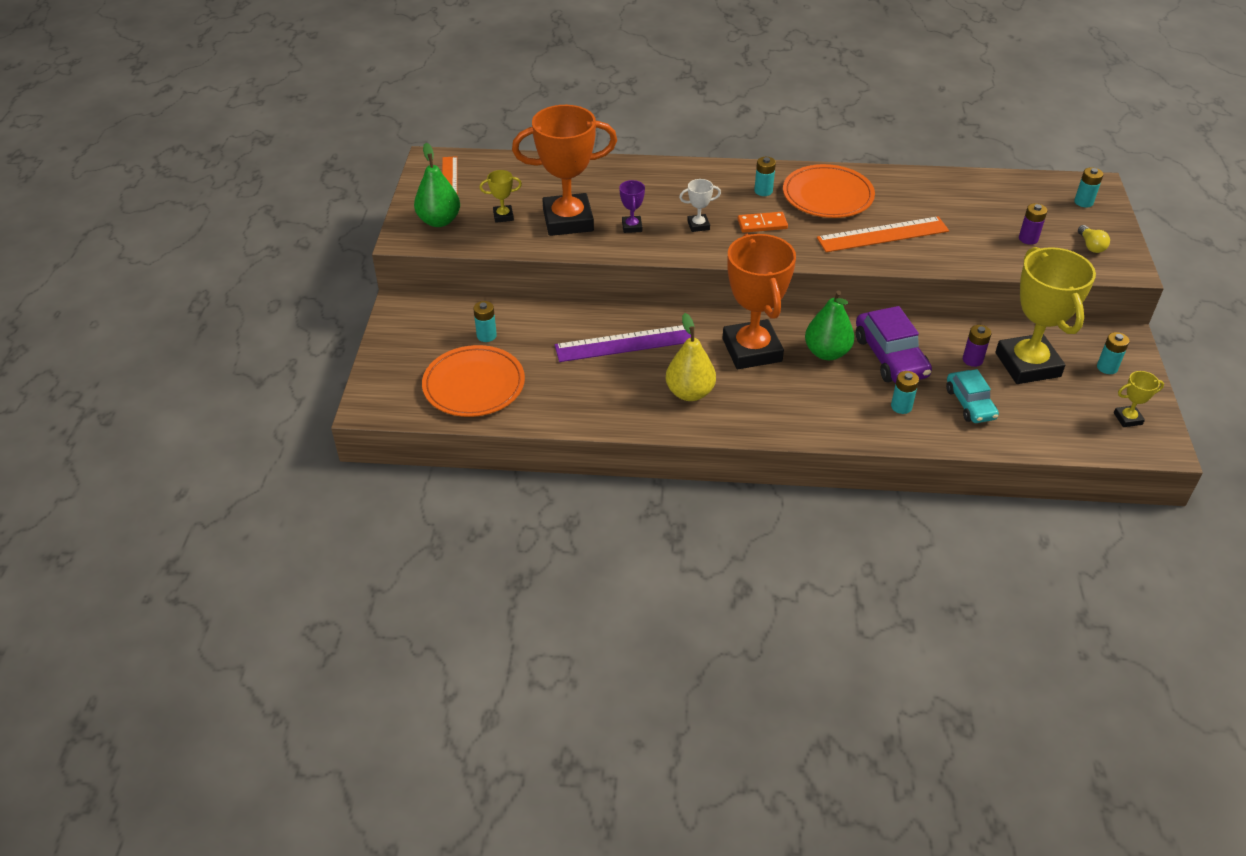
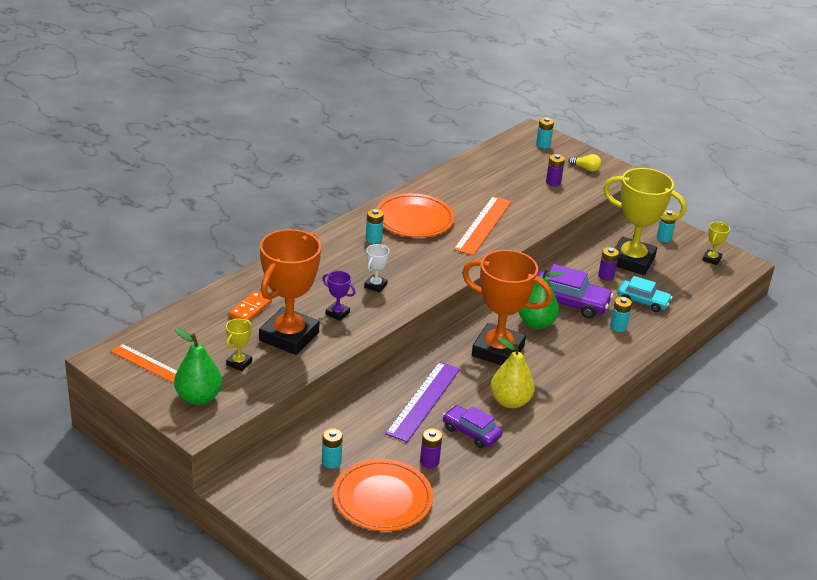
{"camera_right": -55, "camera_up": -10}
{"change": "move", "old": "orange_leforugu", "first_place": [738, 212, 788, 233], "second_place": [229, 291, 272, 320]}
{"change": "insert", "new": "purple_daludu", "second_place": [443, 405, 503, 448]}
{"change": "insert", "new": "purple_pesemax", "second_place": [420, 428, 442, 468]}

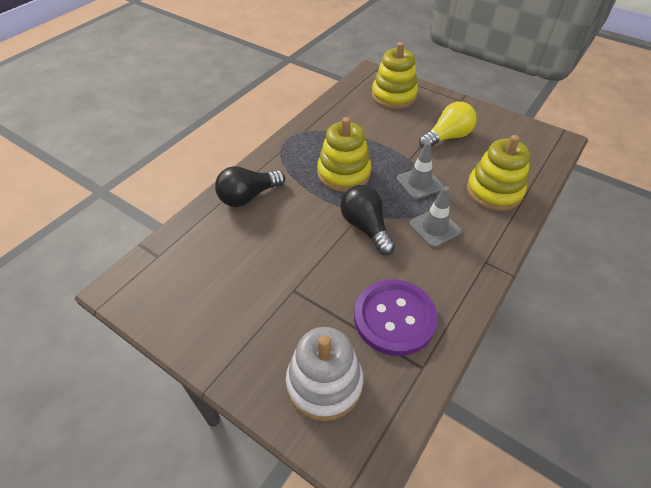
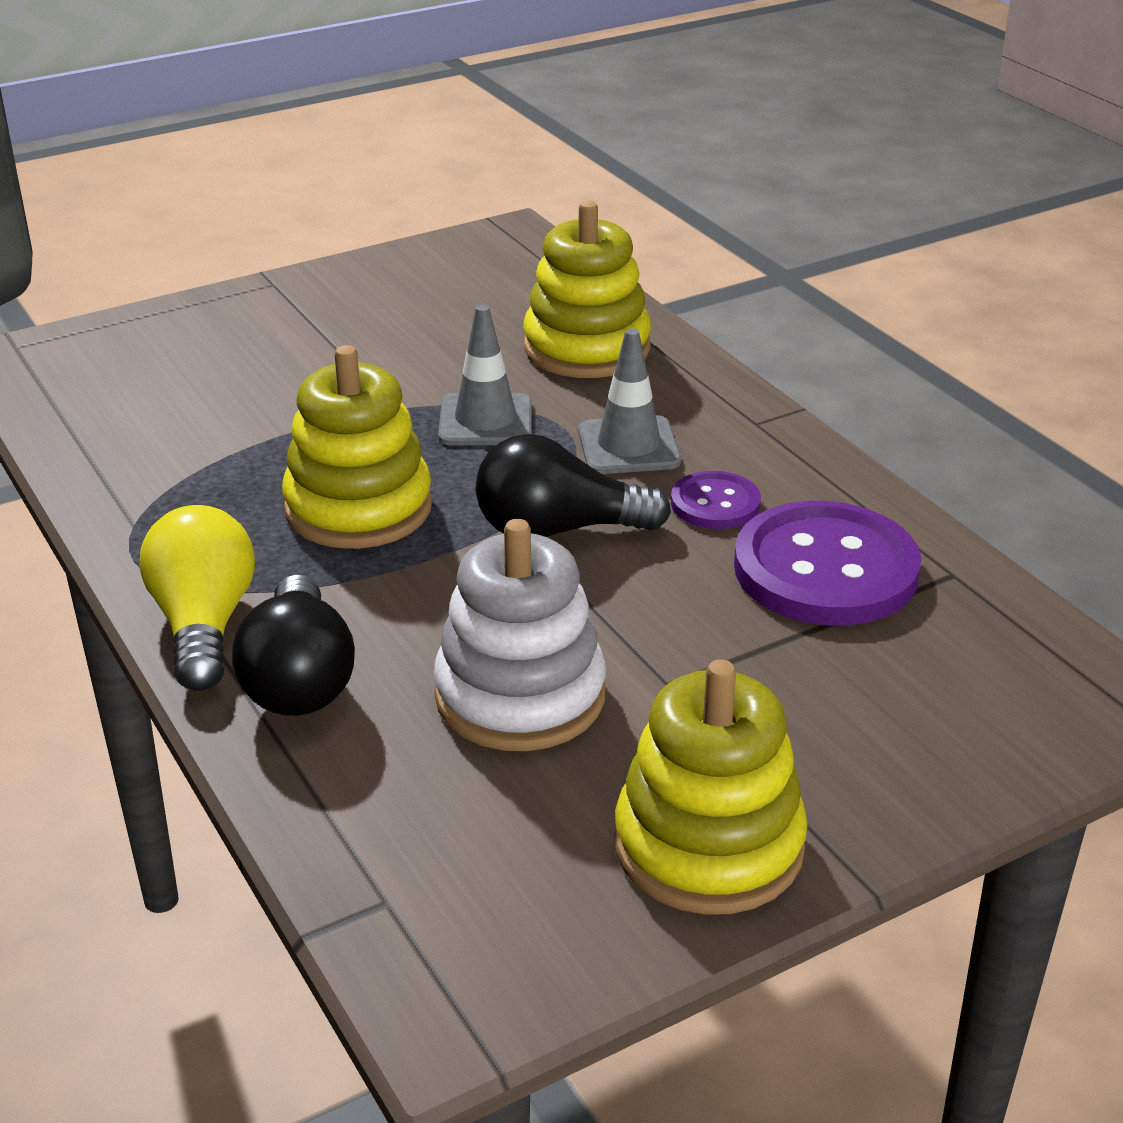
{"camera_right": -65, "camera_up": -15}
{"change": "move", "old": "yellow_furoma", "first_place": [372, 42, 418, 109], "second_place": [614, 659, 808, 915]}
{"change": "move", "old": "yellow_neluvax", "first_place": [419, 102, 477, 148], "second_place": [139, 505, 255, 691]}
{"change": "move", "old": "white_furoma", "first_place": [286, 327, 363, 421], "second_place": [433, 519, 606, 751]}
{"change": "insert", "new": "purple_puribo", "second_place": [671, 471, 761, 529]}

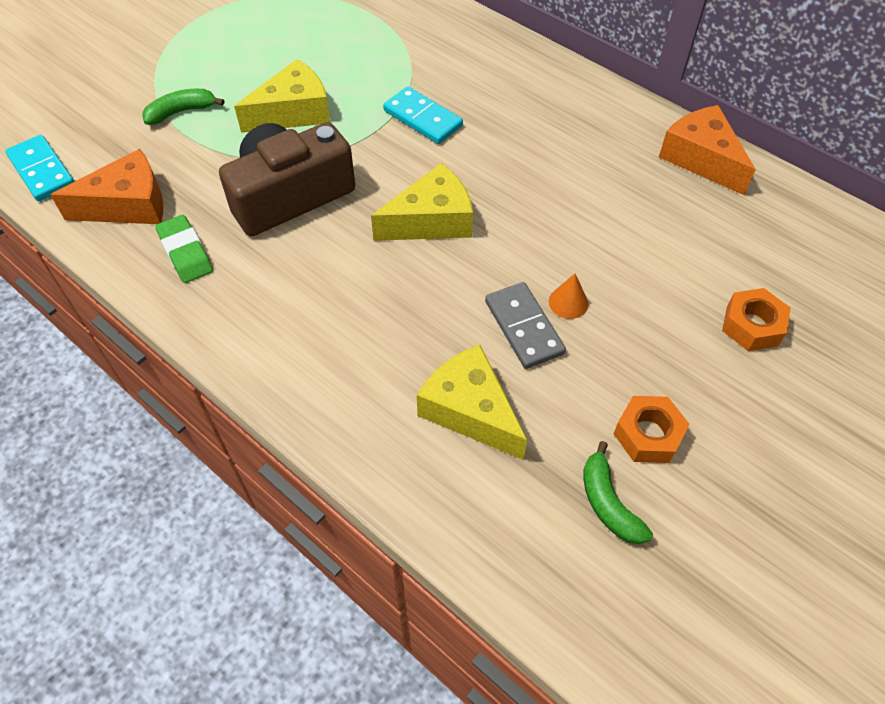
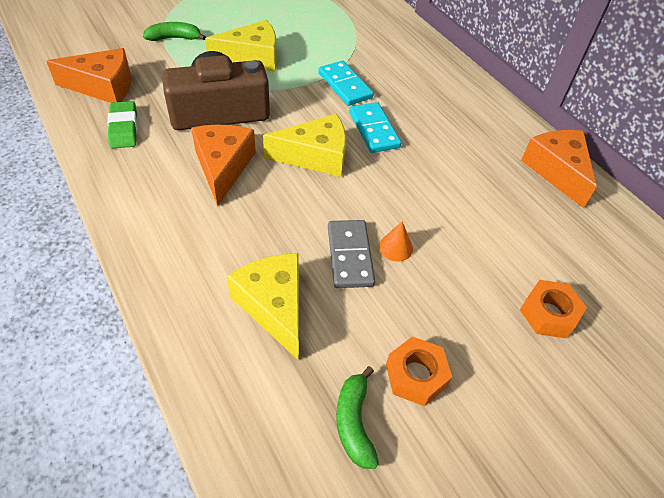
{"camera_right": 15, "camera_up": -5}
{"change": "move", "old": "turquoise_leforugu", "first_place": [5, 135, 75, 201], "second_place": [349, 102, 401, 153]}
{"change": "insert", "new": "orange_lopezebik", "second_place": [191, 125, 256, 206]}

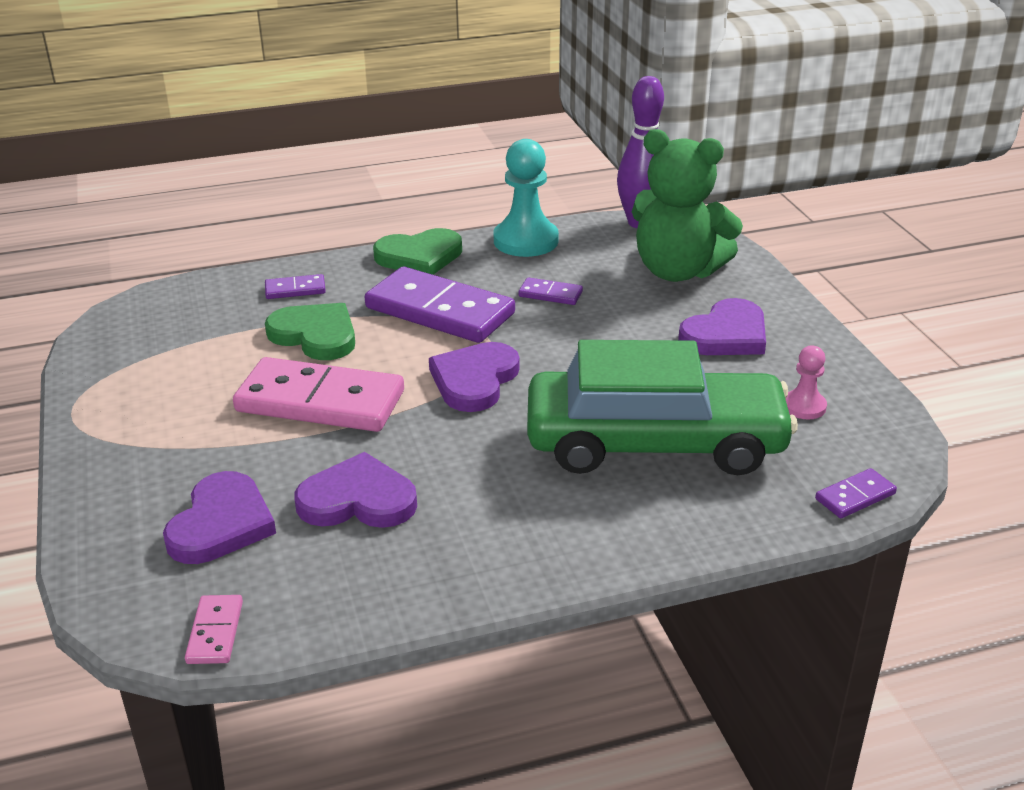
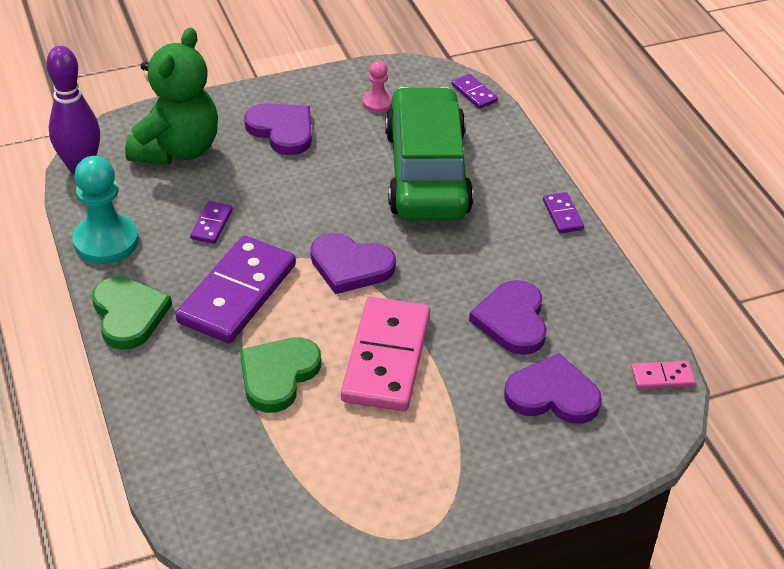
{"camera_right": -95, "camera_up": 10}
{"change": "move", "old": "purple_leforugu", "first_place": [265, 274, 326, 299], "second_place": [543, 192, 584, 233]}

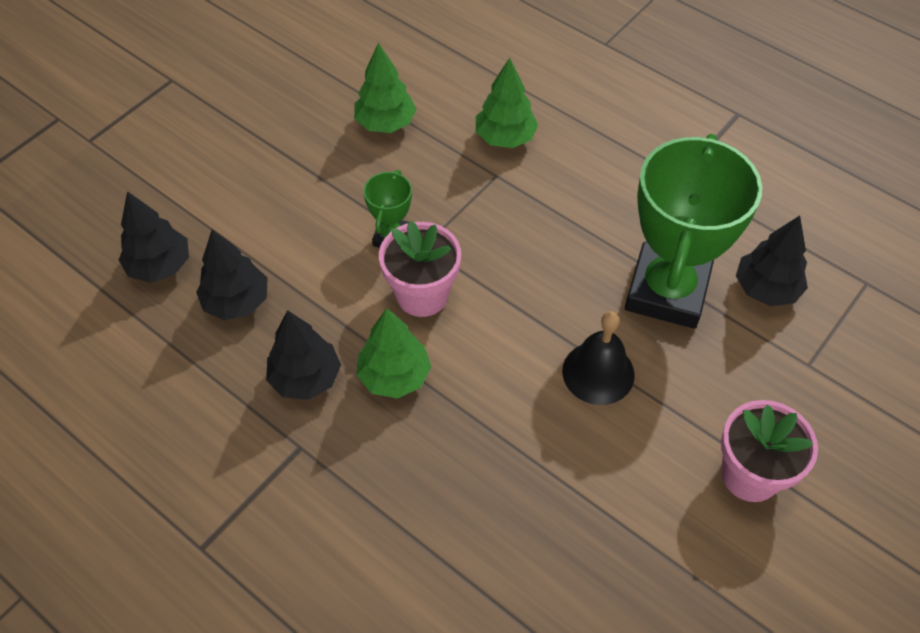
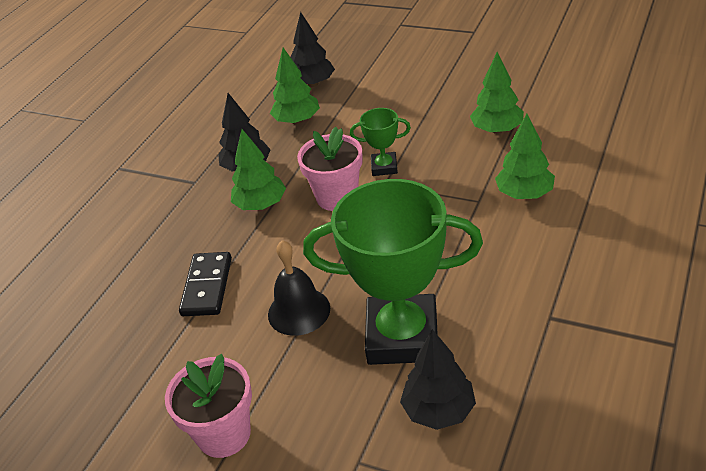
{"camera_right": 80, "camera_up": -15}
{"change": "recolor", "old": "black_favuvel", "new": "green_favuvel", "first_place": [196, 229, 267, 320], "second_place": [270, 48, 320, 124]}
{"change": "insert", "new": "black_leforugu", "second_place": [179, 252, 232, 316]}

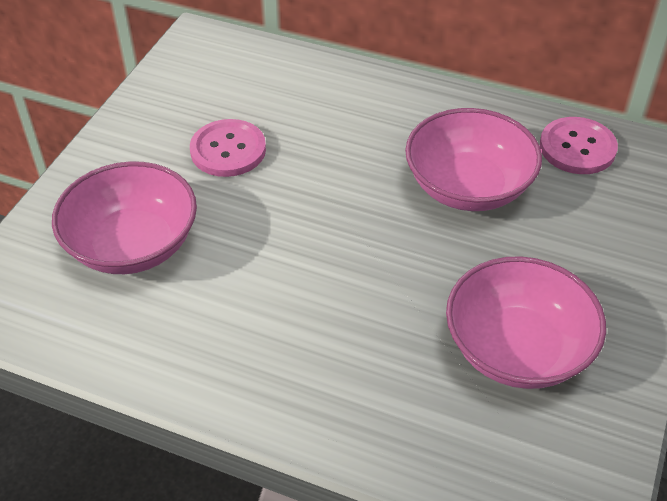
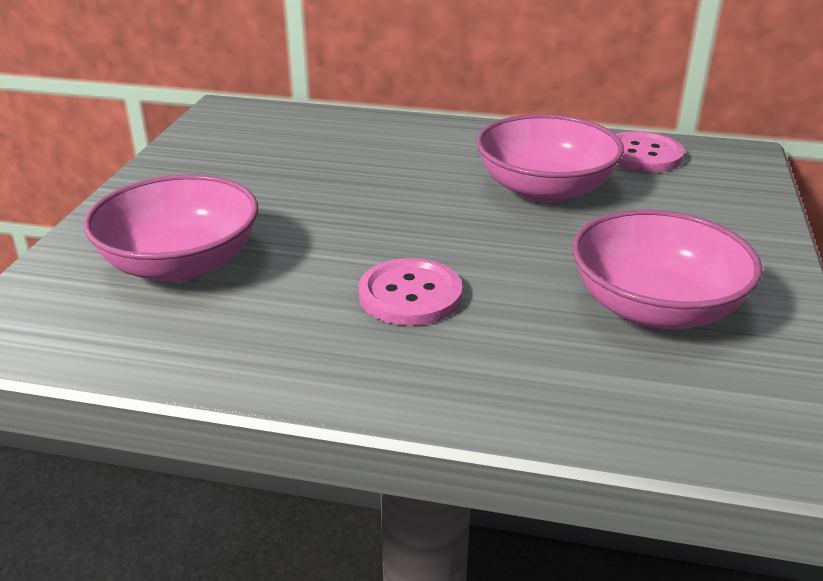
{"camera_right": -10, "camera_up": -15}
{"change": "move", "old": "pink_puribo", "first_place": [190, 119, 266, 177], "second_place": [359, 258, 462, 326]}

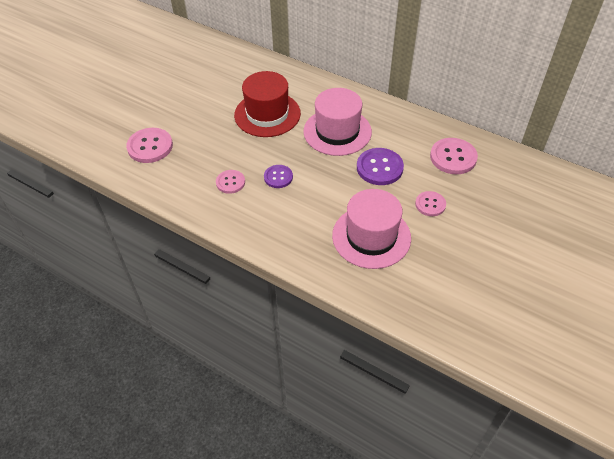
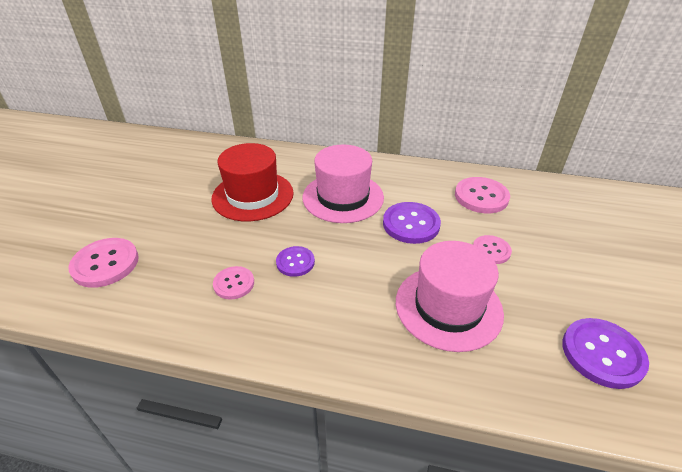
{"camera_right": -20, "camera_up": -10}
{"change": "insert", "new": "purple_puribo", "second_place": [562, 318, 649, 389]}

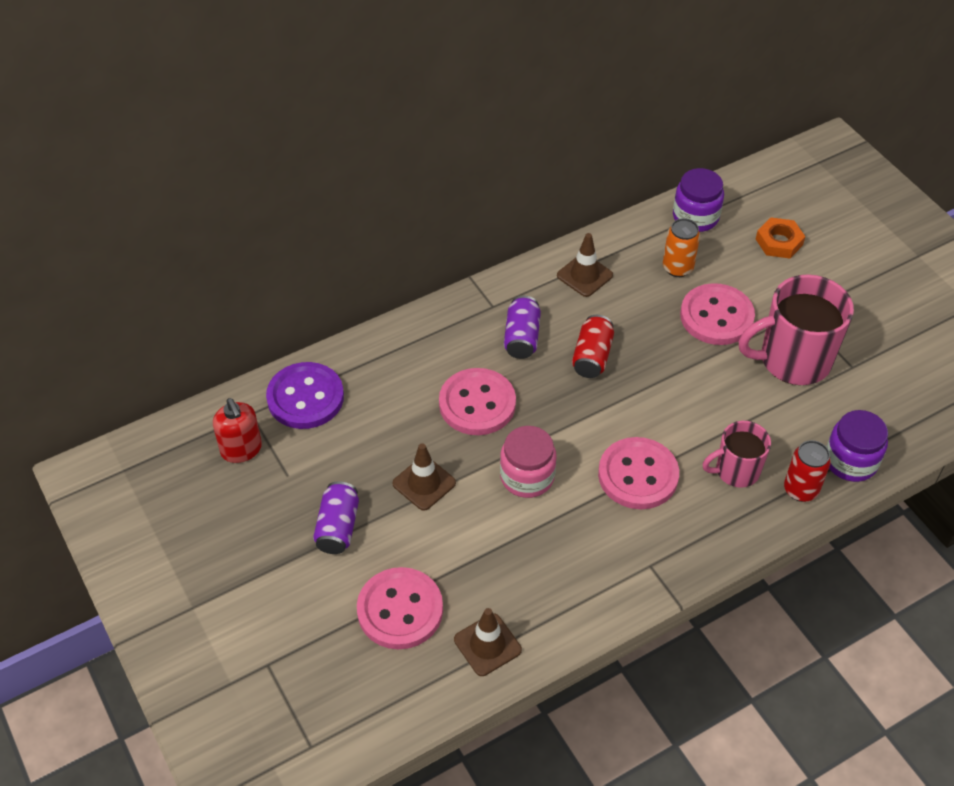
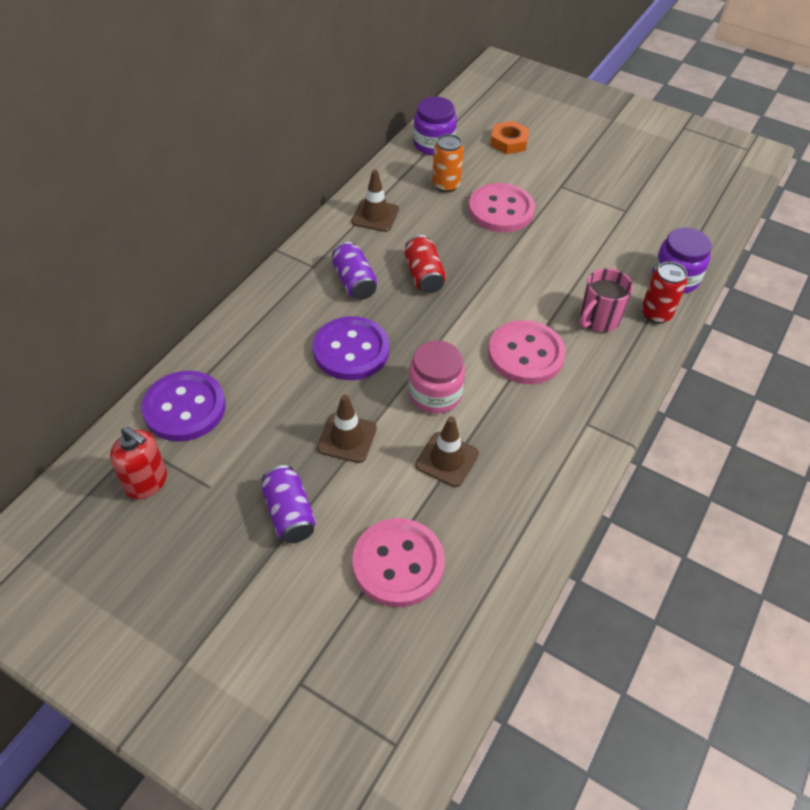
{"camera_right": -30, "camera_up": 0}
{"change": "delete", "old": "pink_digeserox", "first_place": [739, 274, 854, 385]}
{"change": "recolor", "old": "pink_puribo", "new": "purple_puribo", "first_place": [439, 368, 516, 435], "second_place": [313, 316, 389, 380]}
{"change": "move", "old": "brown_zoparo", "first_place": [454, 608, 522, 676], "second_place": [415, 417, 479, 487]}

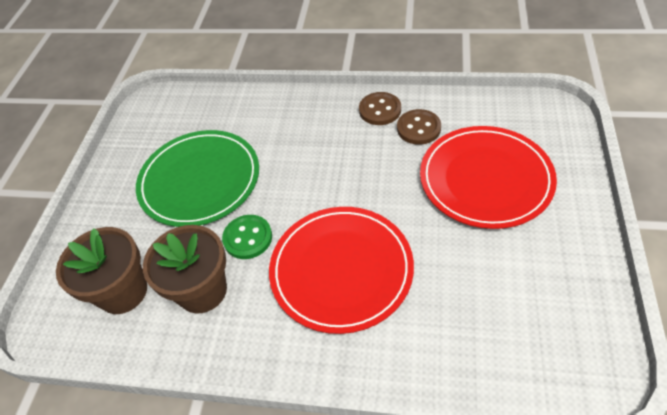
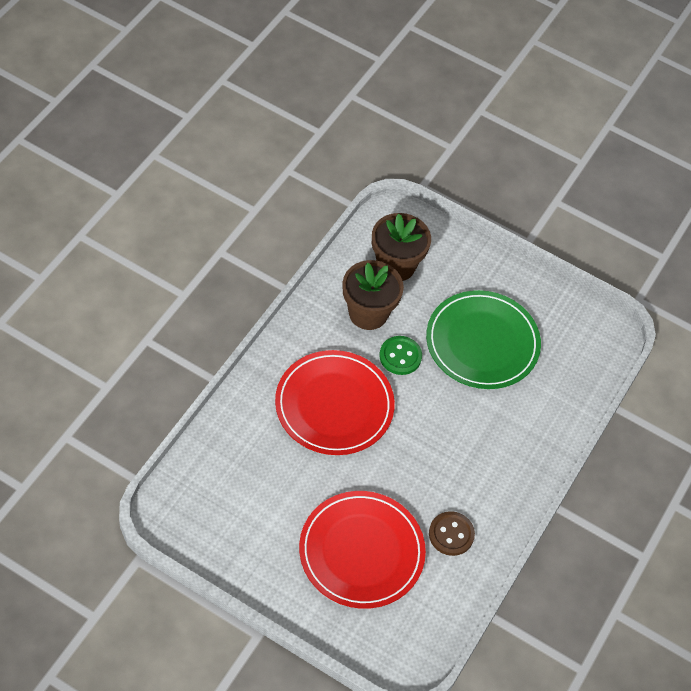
{"camera_right": 100, "camera_up": 5}
{"change": "delete", "old": "brown_puribo", "first_place": [359, 92, 401, 125]}

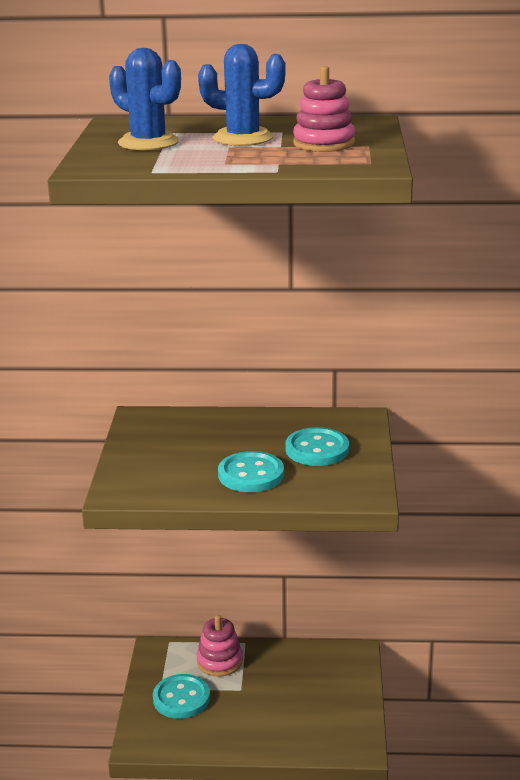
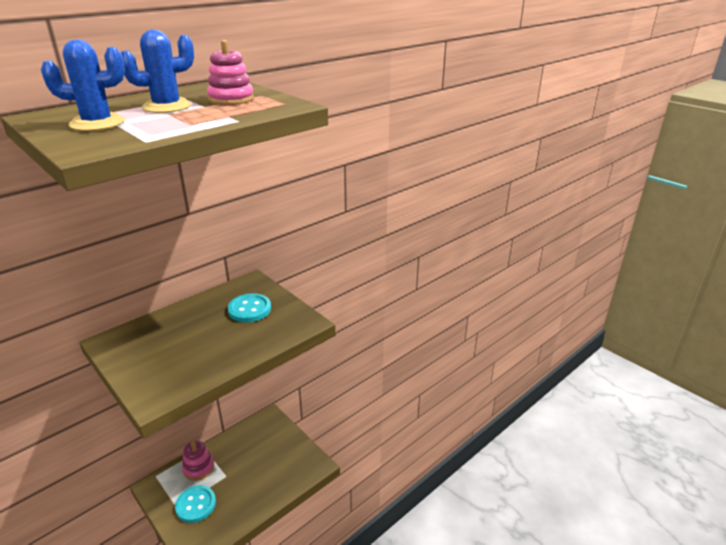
{"camera_right": -45, "camera_up": 5}
{"change": "delete", "old": "turquoise_puribo", "first_place": [218, 451, 284, 492]}

